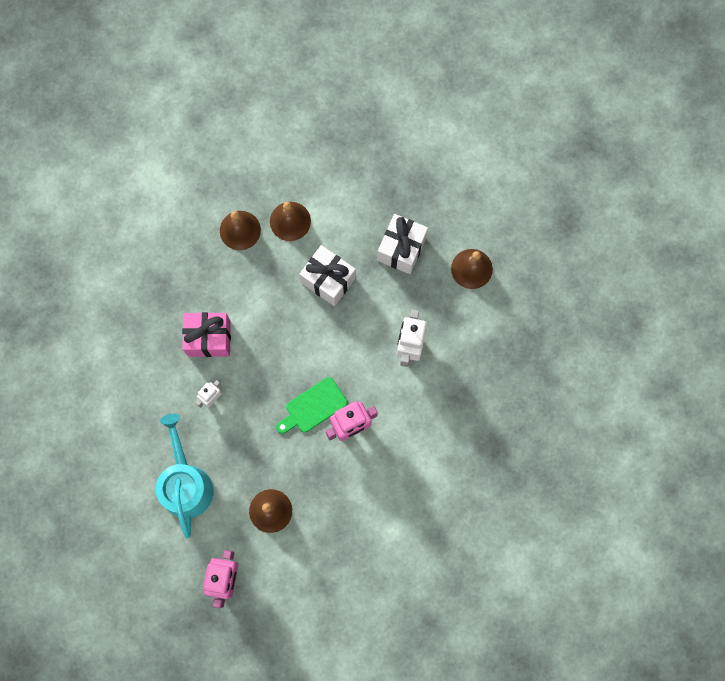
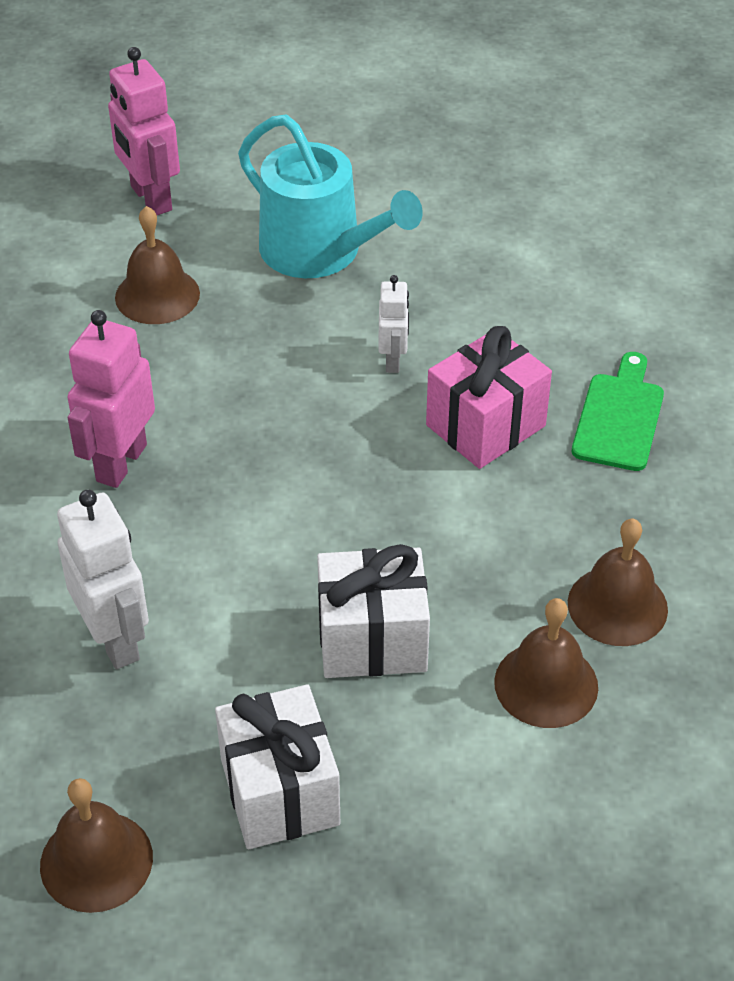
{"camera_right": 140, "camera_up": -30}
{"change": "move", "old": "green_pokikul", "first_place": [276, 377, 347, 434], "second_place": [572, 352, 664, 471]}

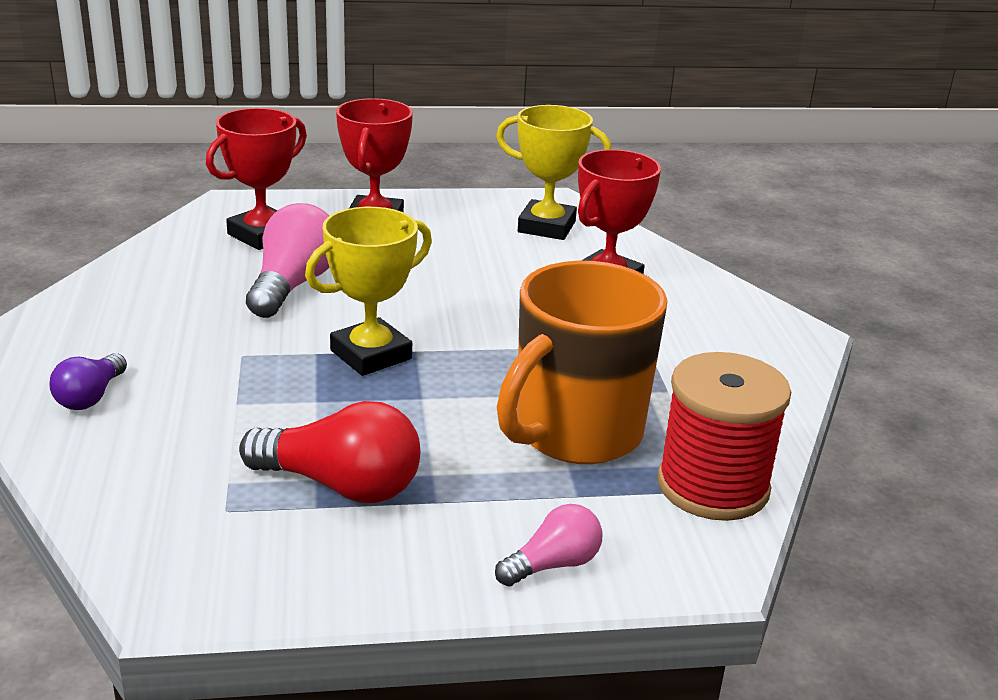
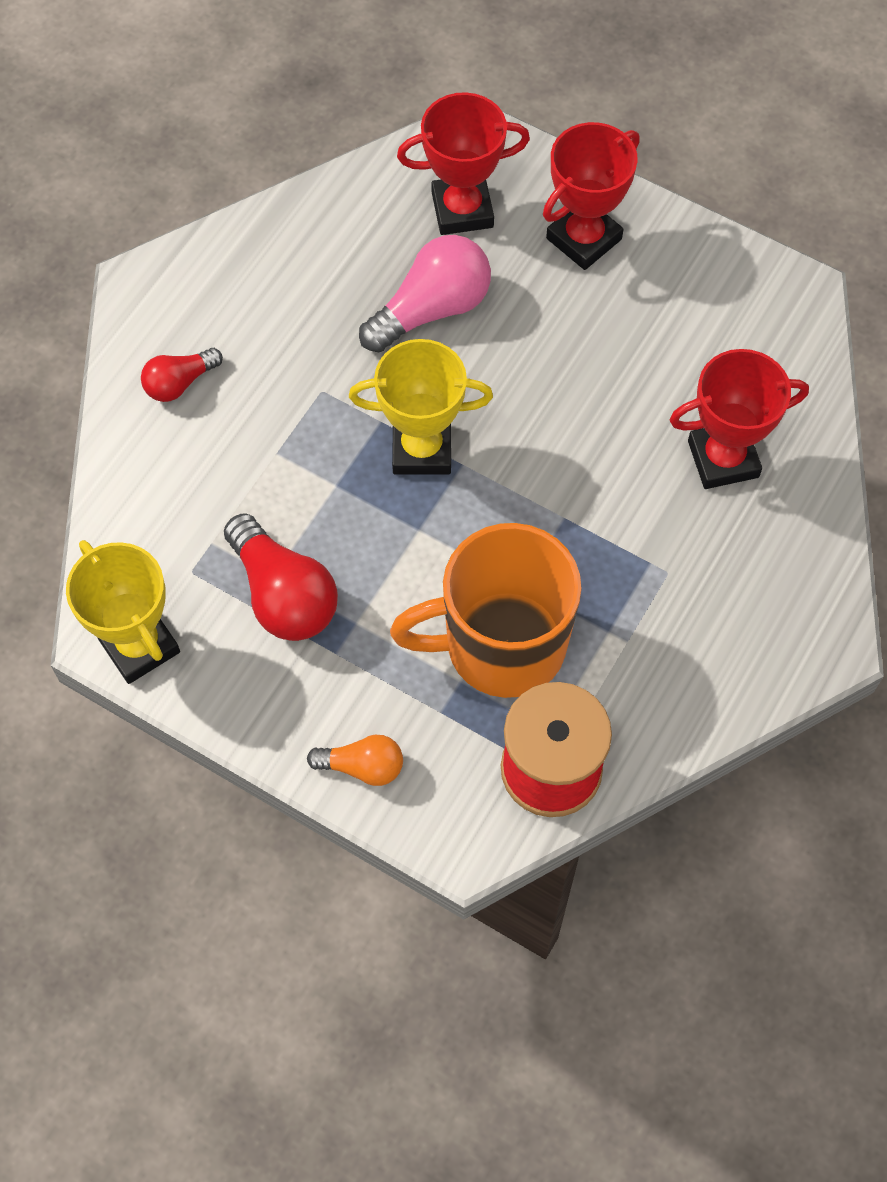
{"camera_right": 40, "camera_up": 35}
{"change": "move", "old": "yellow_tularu", "first_place": [496, 105, 611, 240], "second_place": [66, 540, 180, 684]}
{"change": "recolor", "old": "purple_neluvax", "new": "red_neluvax", "first_place": [49, 353, 127, 410], "second_place": [141, 348, 223, 402]}
{"change": "recolor", "old": "pink_neluvax", "new": "orange_neluvax", "first_place": [495, 504, 603, 587], "second_place": [307, 735, 403, 786]}

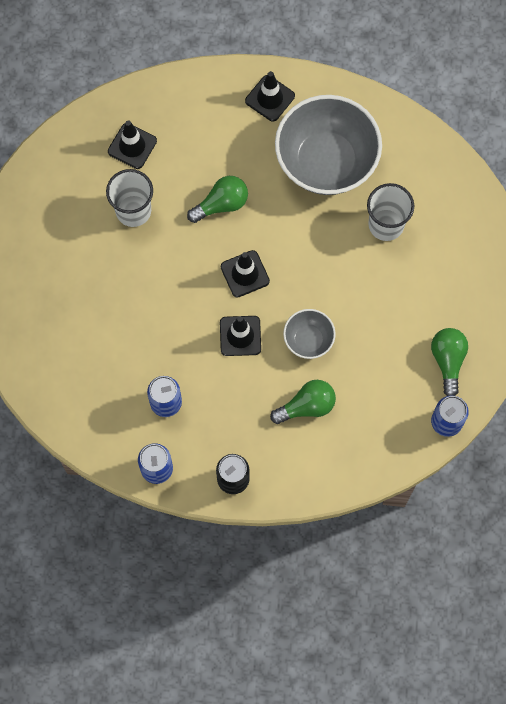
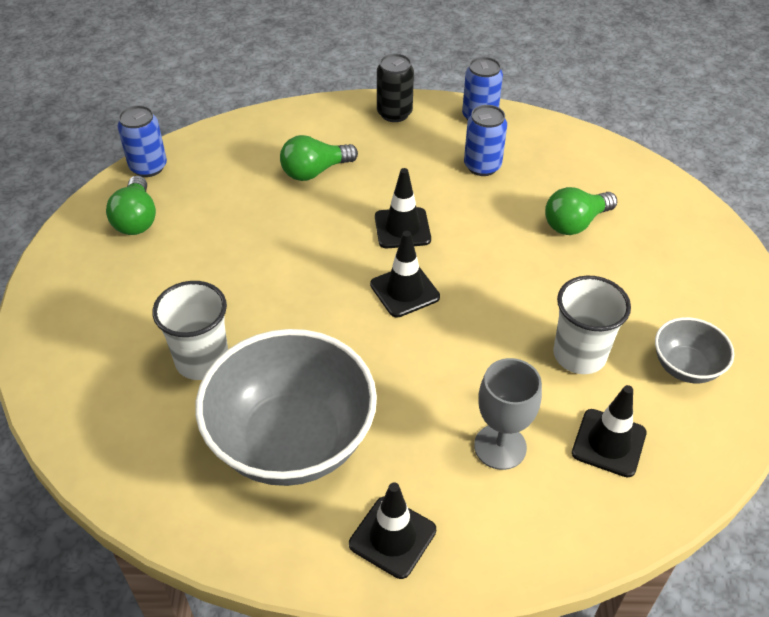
{"camera_right": 175, "camera_up": -25}
{"change": "move", "old": "green_neluvax", "first_place": [187, 176, 248, 223], "second_place": [545, 187, 617, 235]}
{"change": "move", "old": "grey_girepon", "first_place": [283, 309, 336, 359], "second_place": [655, 317, 734, 383]}
{"change": "insert", "new": "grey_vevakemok", "second_place": [474, 358, 542, 470]}

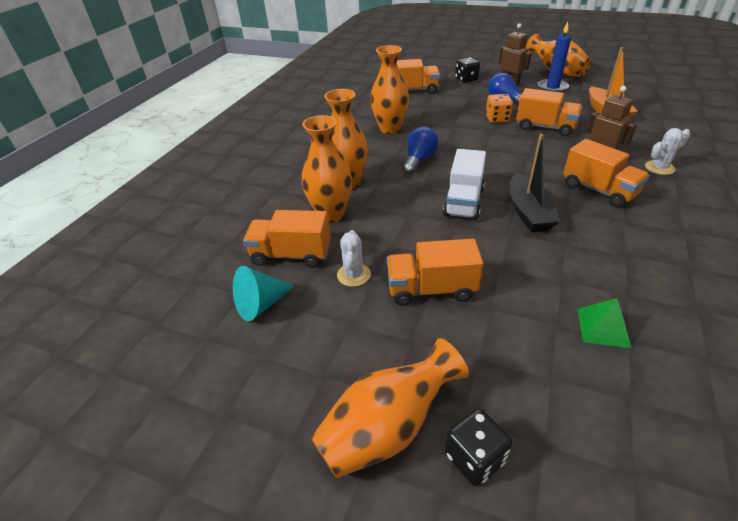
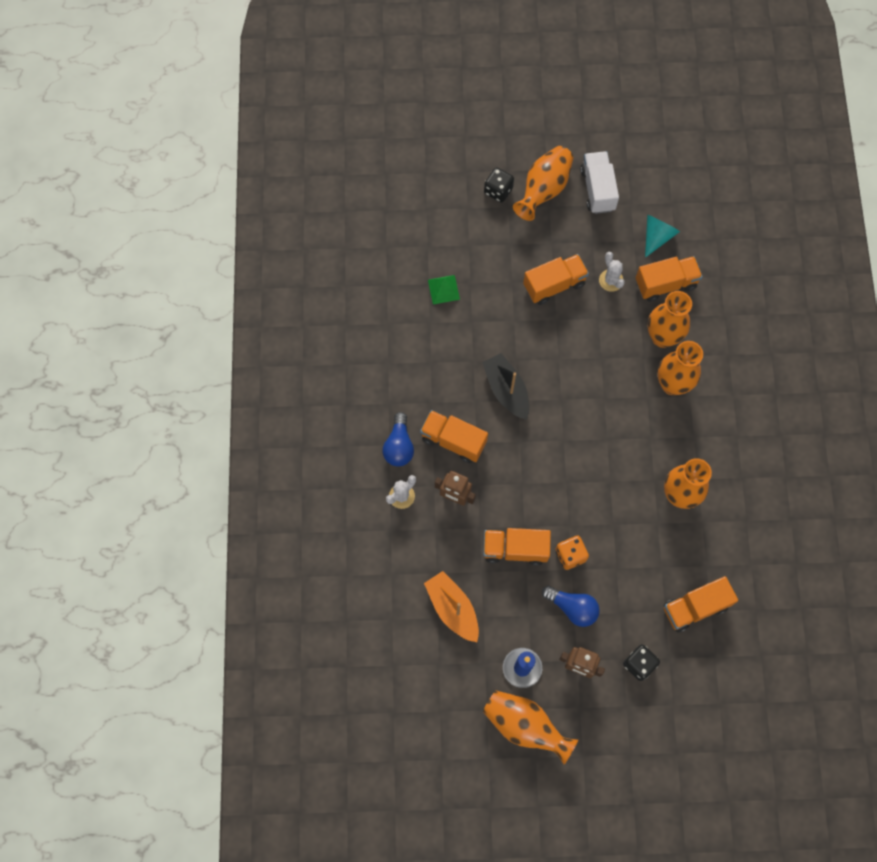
{"camera_right": 155, "camera_up": 30}
{"change": "move", "old": "blue_neluvax", "first_place": [402, 127, 438, 175], "second_place": [382, 412, 414, 467]}
{"change": "move", "old": "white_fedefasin", "first_place": [443, 149, 486, 220], "second_place": [580, 151, 619, 214]}

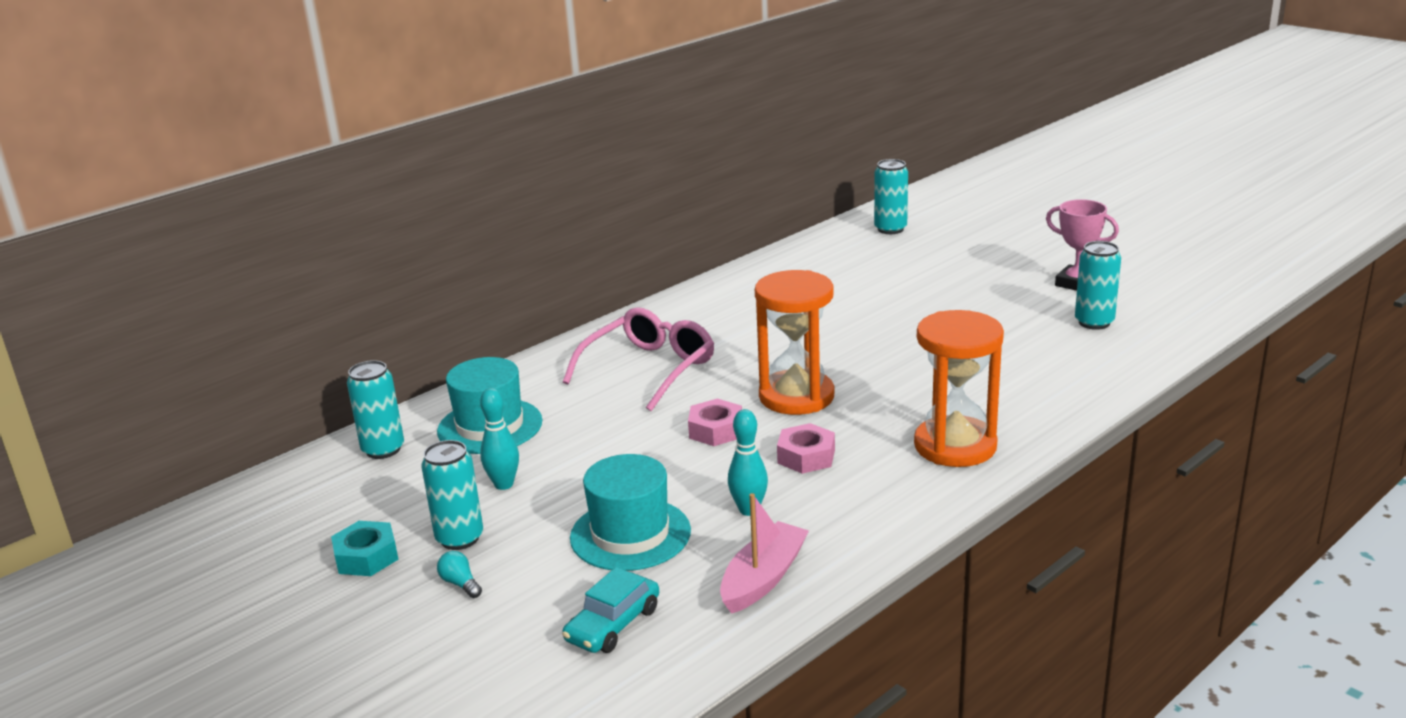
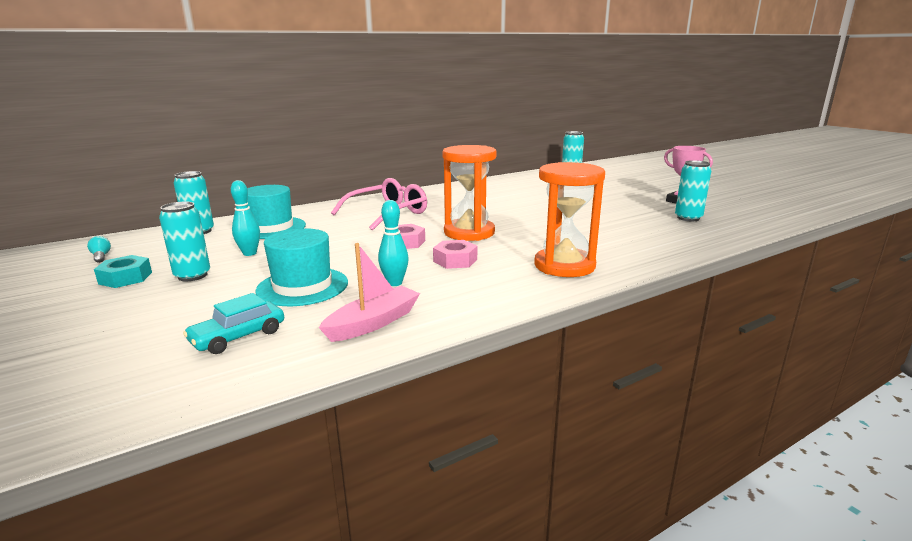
{"camera_right": 10, "camera_up": -5}
{"change": "move", "old": "turquoise_neluvax", "first_place": [437, 551, 482, 598], "second_place": [87, 236, 111, 263]}

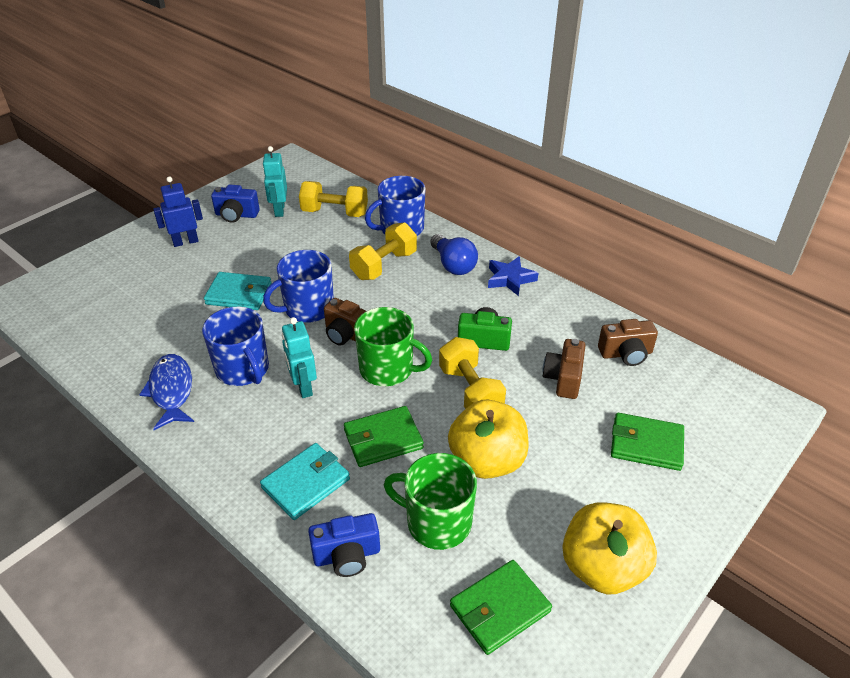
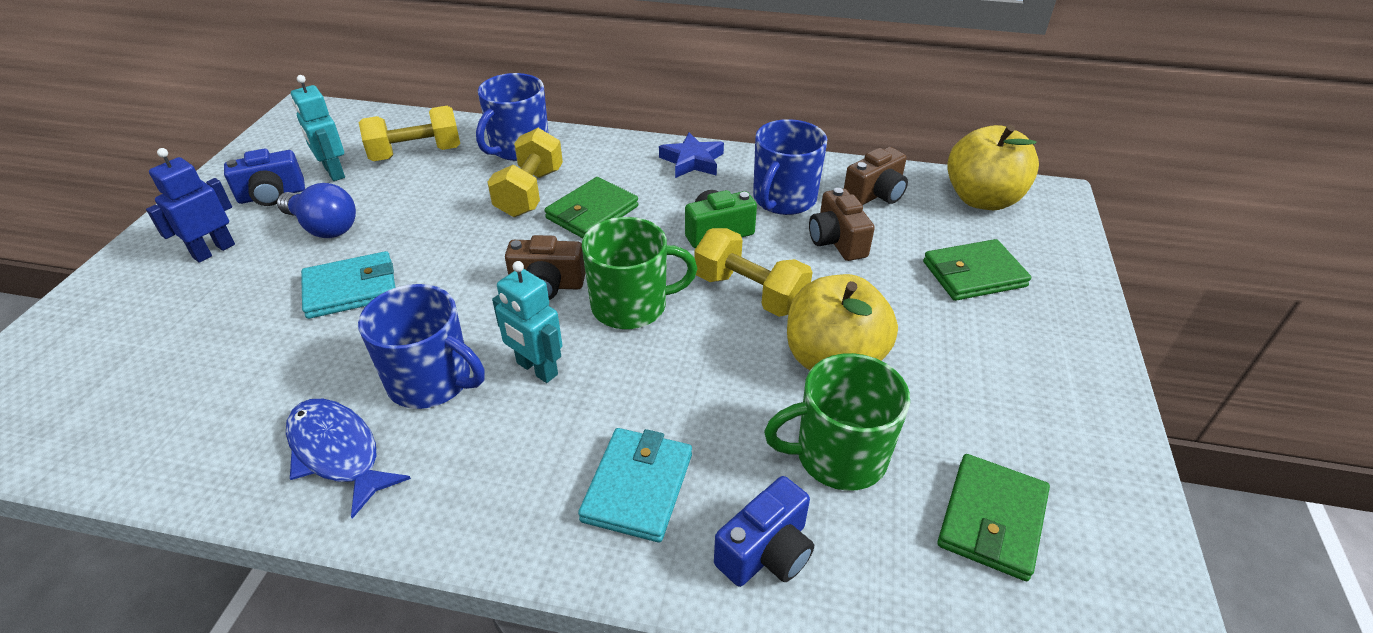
{"camera_right": -30, "camera_up": 0}
{"change": "move", "old": "blue_neluvax", "first_place": [430, 234, 478, 275], "second_place": [277, 183, 356, 238]}
{"change": "move", "old": "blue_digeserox", "first_place": [263, 250, 334, 323], "second_place": [753, 119, 827, 215]}
{"change": "move", "old": "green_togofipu", "first_place": [344, 406, 424, 467], "second_place": [545, 177, 638, 238]}
{"change": "move", "old": "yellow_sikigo", "first_place": [562, 502, 657, 594], "second_place": [947, 125, 1039, 210]}

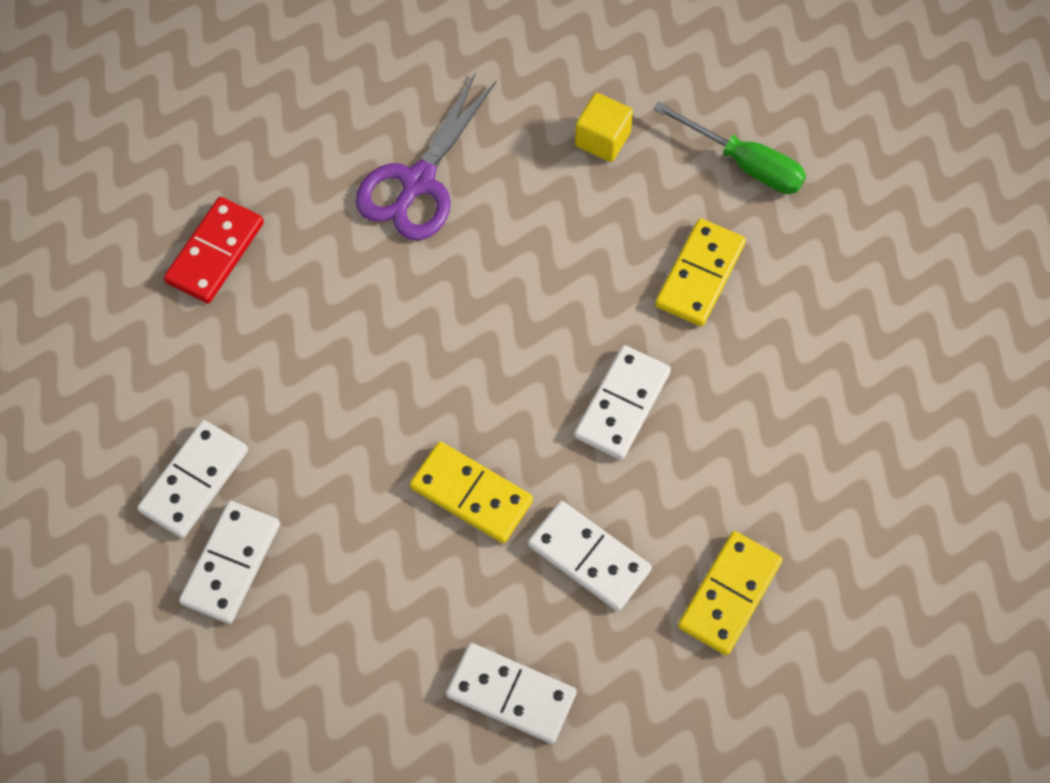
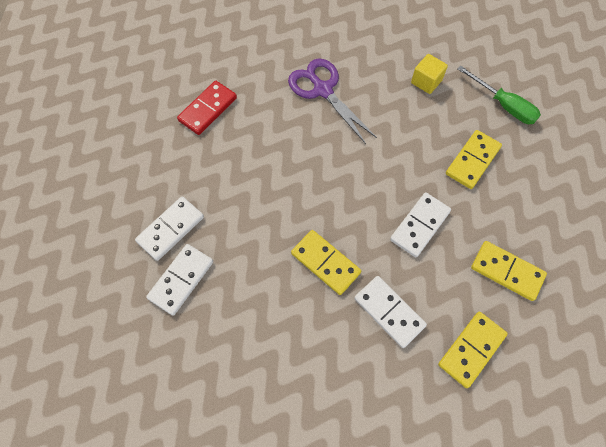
{"camera_right": 10, "camera_up": 0}
{"change": "rotate", "old": "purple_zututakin", "first_place": [356, 72, 497, 241], "second_place": [288, 58, 377, 144], "degrees": 105}
{"change": "delete", "old": "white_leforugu", "first_place": [446, 643, 577, 744]}
{"change": "insert", "new": "yellow_leforugu", "second_place": [471, 241, 547, 301]}

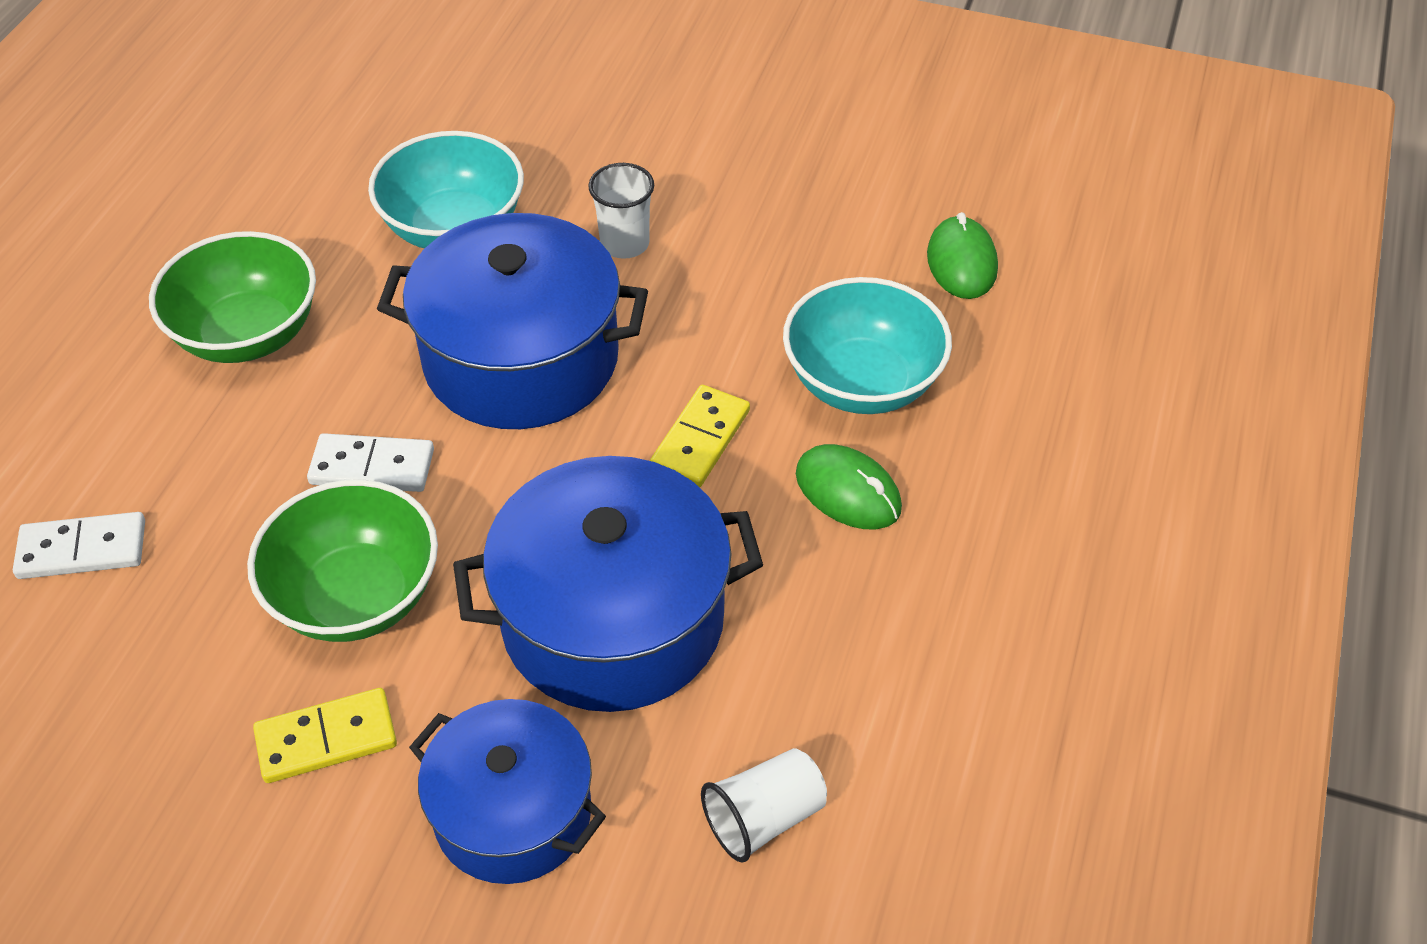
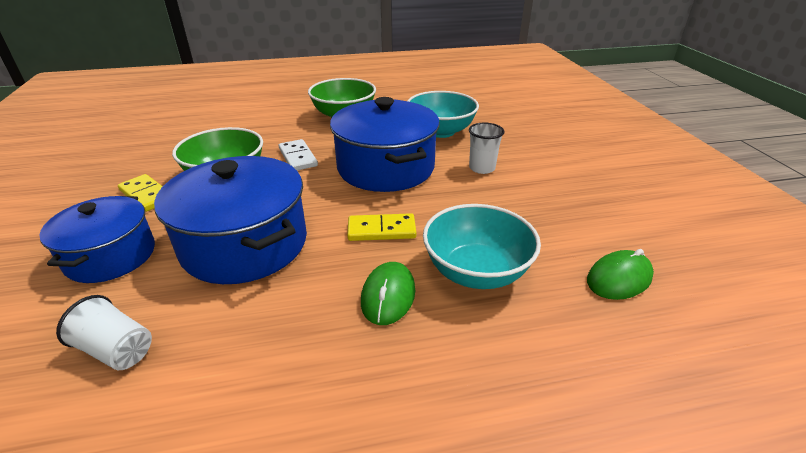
{"camera_right": 60, "camera_up": -15}
{"change": "delete", "old": "white_leforugu", "first_place": [13, 512, 145, 579]}

